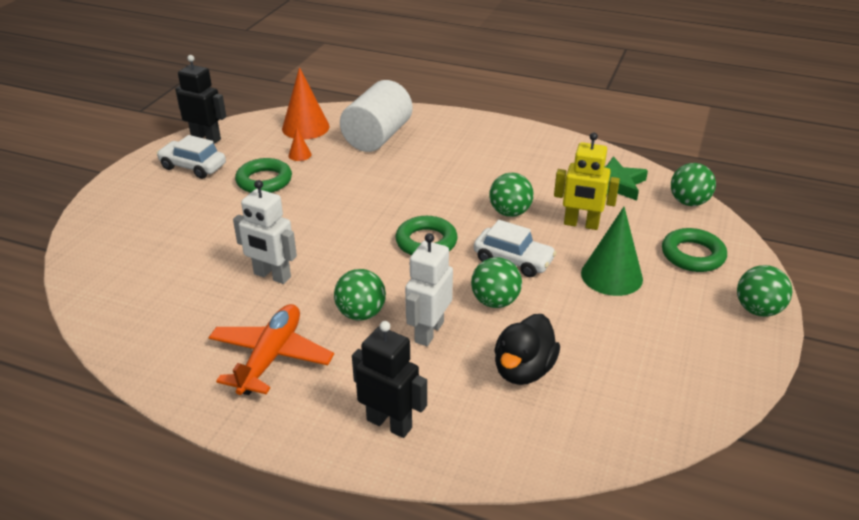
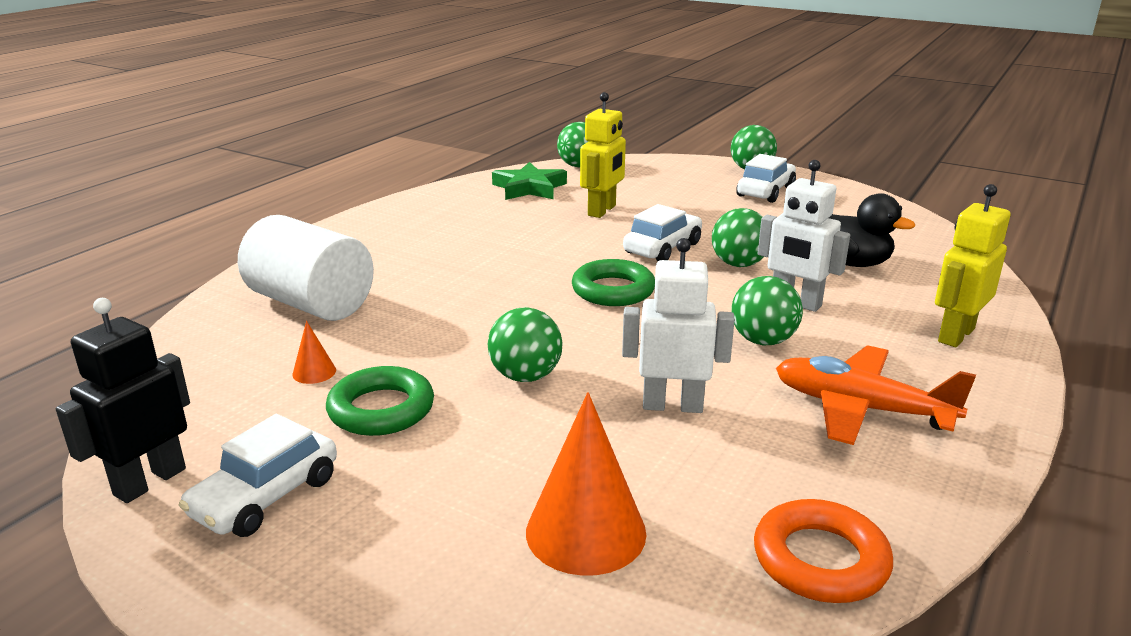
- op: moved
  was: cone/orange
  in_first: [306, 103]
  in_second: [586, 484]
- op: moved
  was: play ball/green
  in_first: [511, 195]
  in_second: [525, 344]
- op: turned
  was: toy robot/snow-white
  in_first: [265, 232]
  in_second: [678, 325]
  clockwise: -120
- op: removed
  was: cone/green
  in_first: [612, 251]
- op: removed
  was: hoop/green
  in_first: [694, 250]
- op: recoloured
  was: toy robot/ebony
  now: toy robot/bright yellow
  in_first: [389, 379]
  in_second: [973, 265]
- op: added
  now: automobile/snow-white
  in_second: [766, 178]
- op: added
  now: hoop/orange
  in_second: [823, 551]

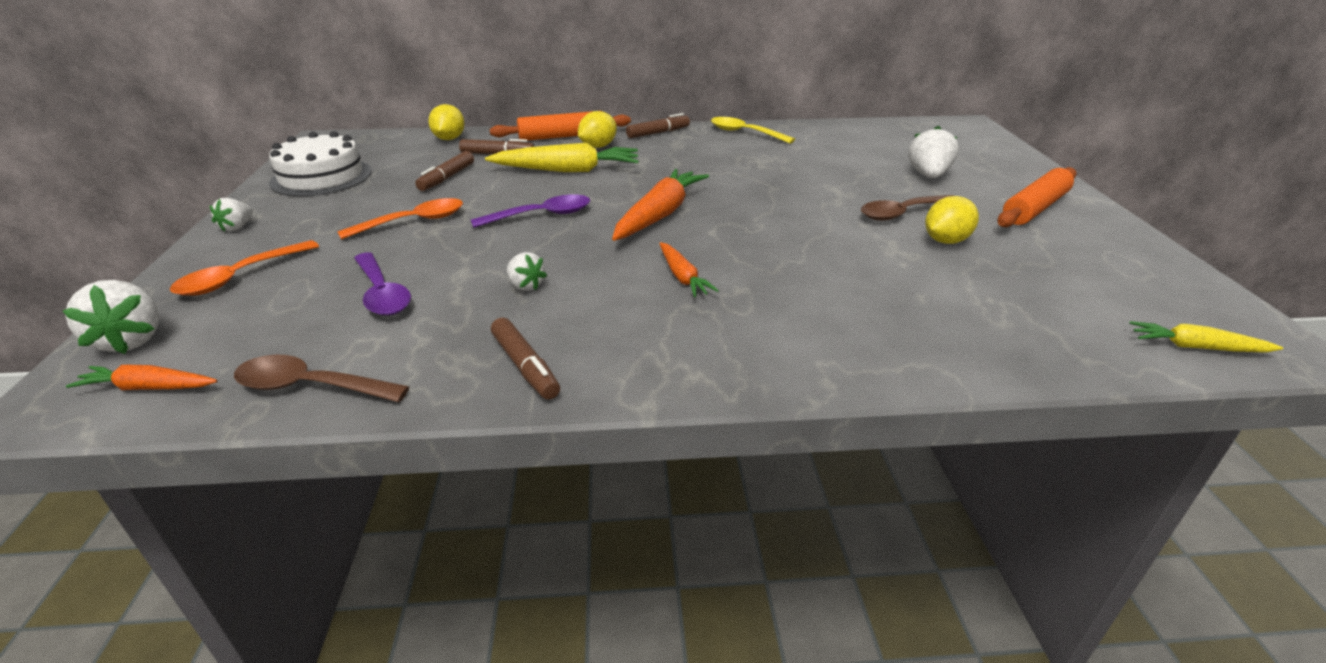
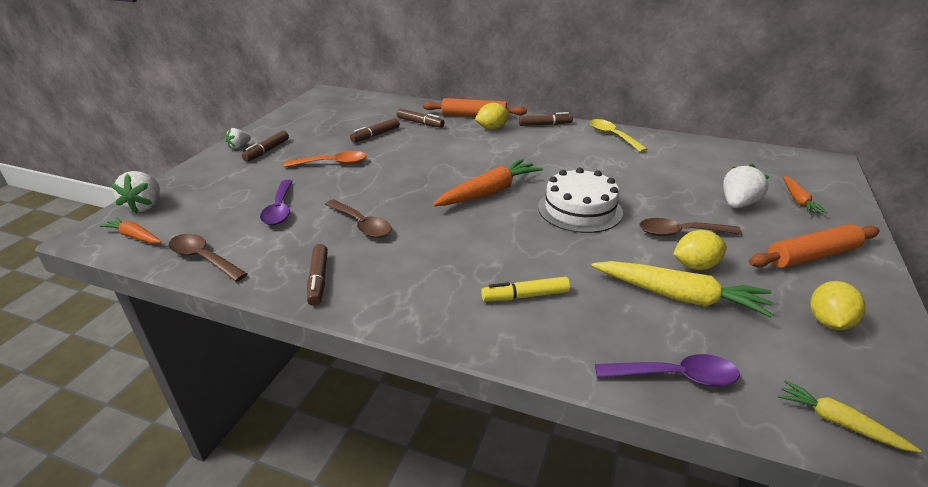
- op: moved
  was: lemon/bright yellow
  in_first: [446, 122]
  in_second: [838, 305]
- op: moved
  was: cake/snow-white
  in_first: [320, 164]
  in_second: [580, 200]
- op: moved
  was: carrot/bright yellow
  in_first: [562, 157]
  in_second: [682, 289]
- op: moved
  was: spoon/violet
  in_first: [530, 211]
  in_second: [667, 370]
- op: removed
  was: spoon/orange
  in_first: [244, 268]
- op: moved
  was: carrot/orange
  in_first: [689, 269]
  in_second: [805, 194]
- op: replaced
  was: strawberry/snow-white
  now: spoon/dark brown
  in_first: [527, 271]
  in_second: [358, 219]
- op: added
  now: felt pen/dark brown
  in_second: [265, 146]
- op: added
  now: felt pen/bright yellow
  in_second: [525, 289]

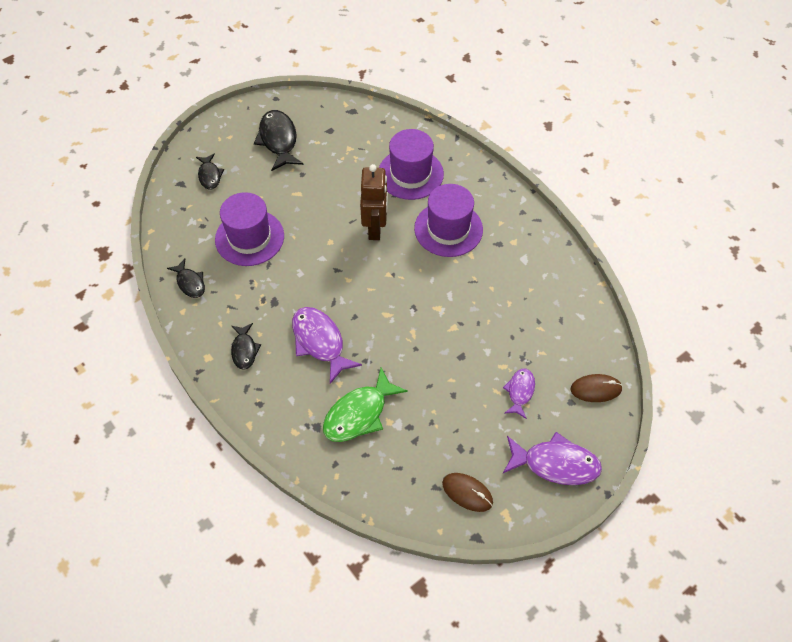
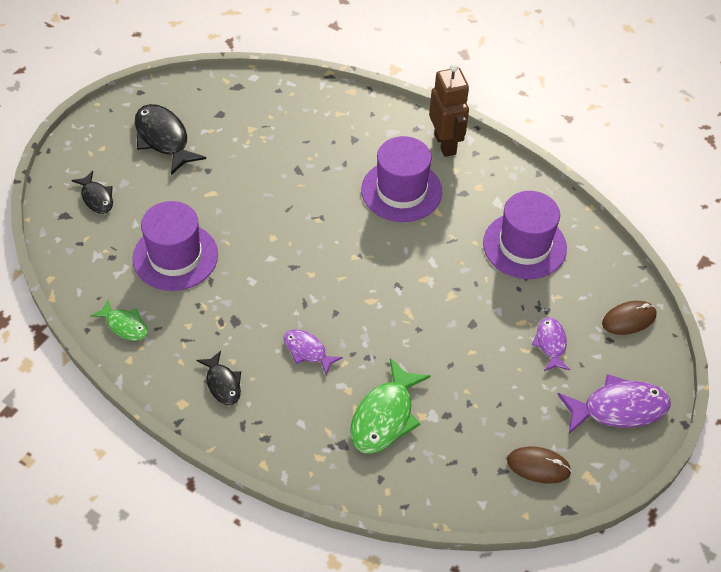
- op: moved
  was: top hat/violet
  in_first: [411, 164]
  in_second: [525, 235]
- op: moved
  was: toy robot/dark brown
  in_first: [374, 202]
  in_second: [449, 110]
- op: recoloured
  was: fish figure/ebony
  now: fish figure/green
  in_first: [186, 278]
  in_second: [119, 320]
- op: resized
  was: fish figure/violet
  in_first: [327, 345]
  in_second: [313, 352]
  ratio: 0.59

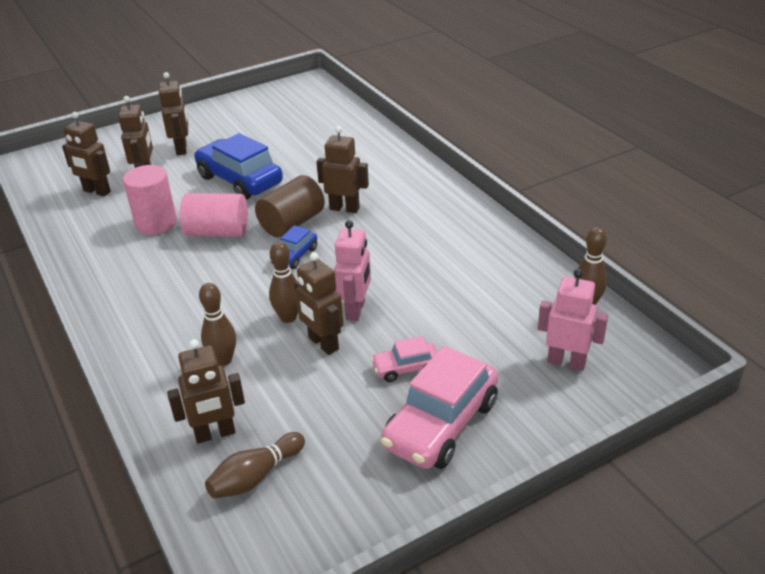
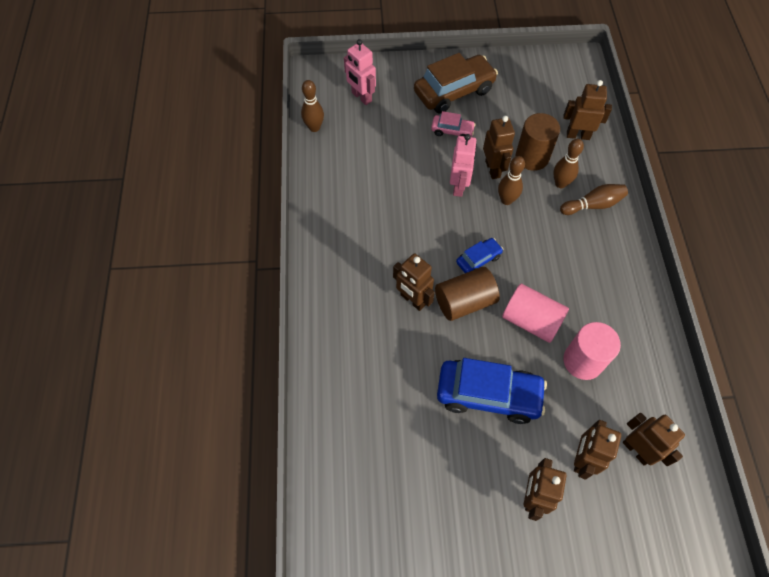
- op: turned
  was: automobile/cobalt
  in_first: [238, 166]
  in_second: [492, 391]
  clockwise: -60
- op: turned
  was: toy robot/pink
  in_first: [352, 270]
  in_second: [463, 165]
  clockwise: 150
- op: recoloured
  was: automobile/pink
  now: automobile/dark brown
  in_first: [439, 407]
  in_second: [456, 83]
- op: moved
  was: bowling pin/dark brown
  in_first: [255, 465]
  in_second: [594, 199]
- op: added
  now: cylinder/dark brown
  in_second: [538, 142]

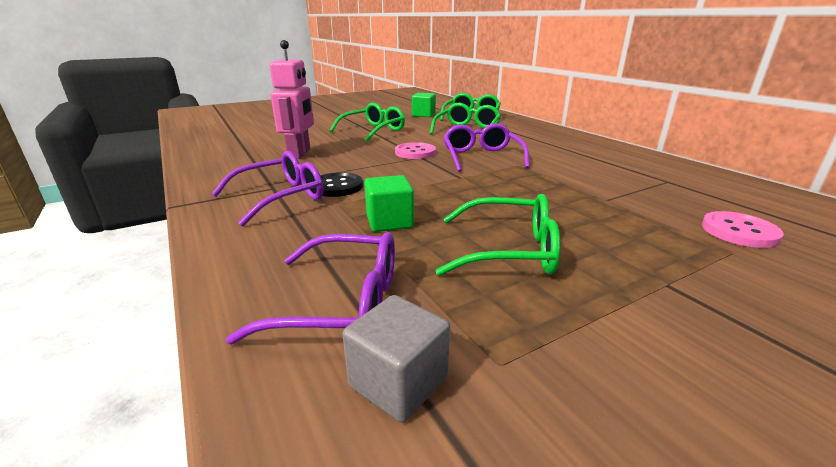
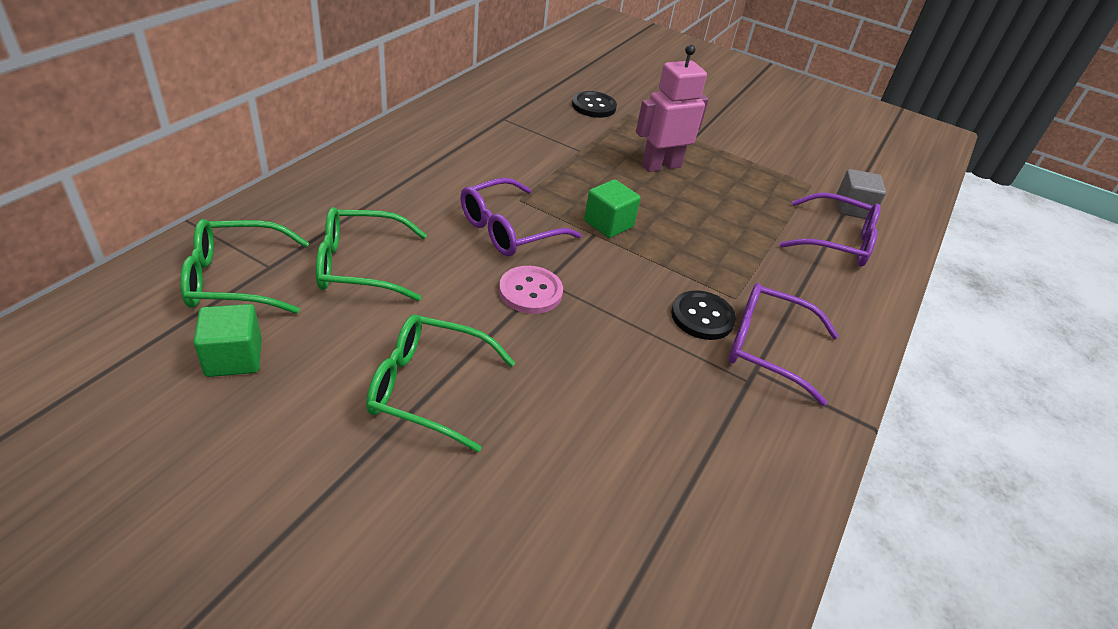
- op: moved
  was: toy robot/pink
  in_first: [292, 99]
  in_second: [672, 108]
- op: moved
  was: cube/green
  in_first: [389, 203]
  in_second: [612, 208]
- op: removed
  was: spectacles/green
  in_first: [498, 235]
- op: recoloured
  was: shirt button/pink
  now: shirt button/ebony
  in_first: [743, 229]
  in_second: [594, 104]
- op: turned
  was: spectacles/violet
  in_first: [310, 288]
  in_second: [830, 230]
  clockwise: 135

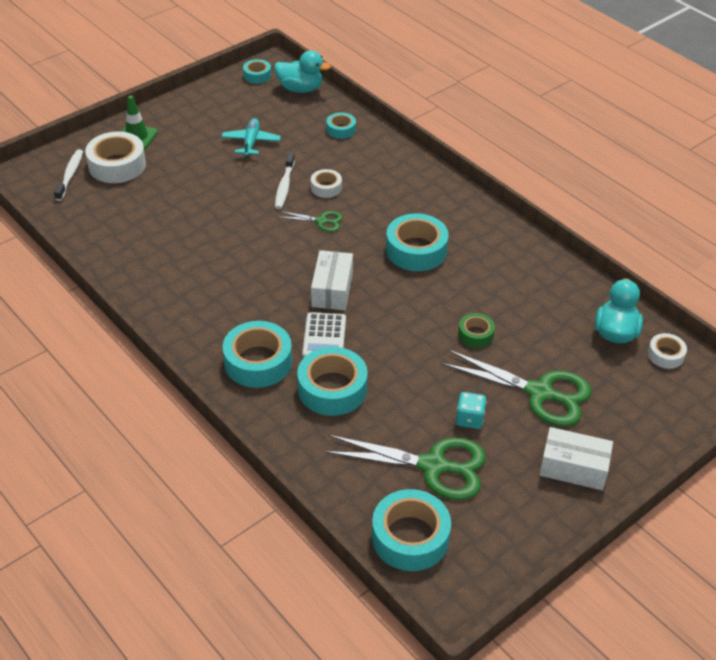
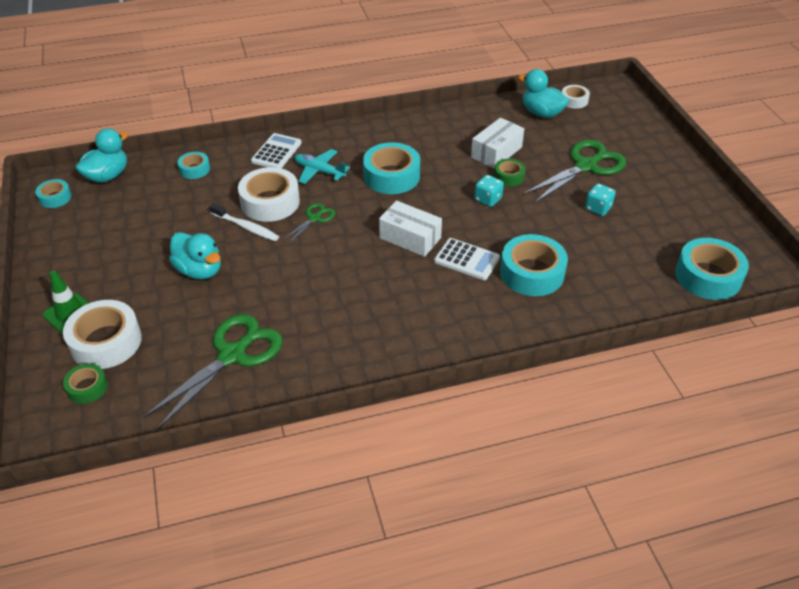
- op: moved
  was: plane/aqua
  in_first: [251, 137]
  in_second: [322, 166]
- op: replaced
  was: dental brush/snow-white
  now: tape/green
  in_first: [68, 175]
  in_second: [85, 384]
- op: resized
  was: tape/snow-white
  in_first: [326, 183]
  in_second: [269, 194]
  ratio: 1.86
- op: removed
  was: tape/aqua
  in_first: [257, 354]
- op: moved
  was: parcel/snow-white
  in_first: [576, 458]
  in_second: [497, 143]
- op: moved
  was: shears/green
  in_first: [405, 467]
  in_second: [213, 371]
- op: added
  now: pocket calculator/snow-white
  in_second: [276, 151]
- op: added
  now: dice/aqua
  in_second: [489, 191]
- op: added
  now: duck/aqua
  in_second: [195, 256]

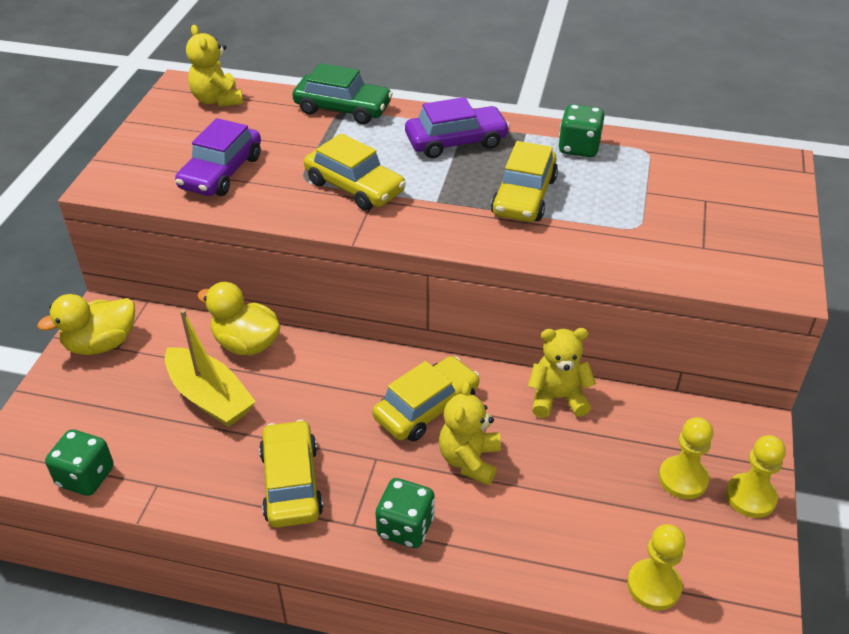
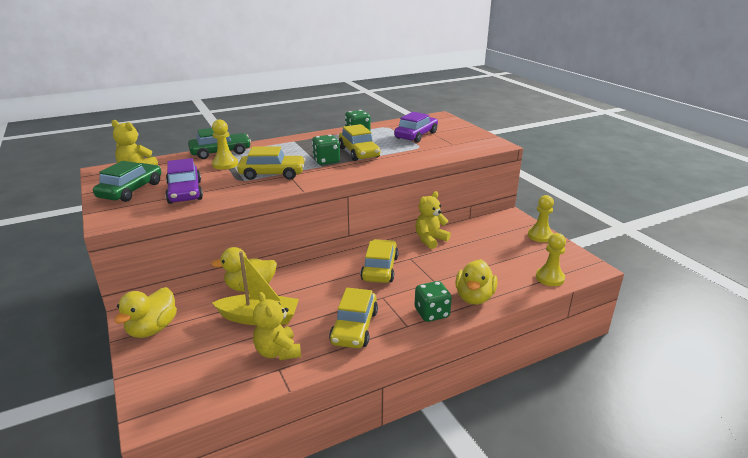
- op: moved
  was: automobile/violet
  in_first: [457, 127]
  in_second: [416, 127]
- op: moved
  was: teddy/bright yellow
  in_first: [470, 433]
  in_second: [277, 326]
- op: moved
  was: game pawn/bright yellow
  in_first: [686, 458]
  in_second: [225, 144]
- op: turned
  was: automobile/bright yellow
  in_first: [291, 474]
  in_second: [353, 318]
  clockwise: -120
- op: moved
  was: dice/green
  in_first: [79, 462]
  in_second: [326, 150]
- op: added
  now: automobile/green
  in_second: [127, 181]
- op: added
  now: duck/bright yellow
  in_second: [476, 282]

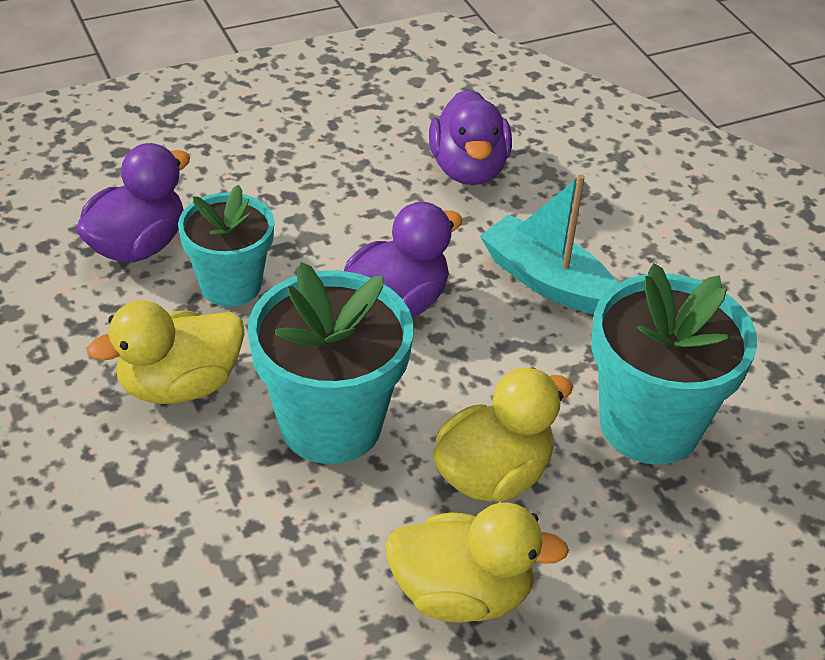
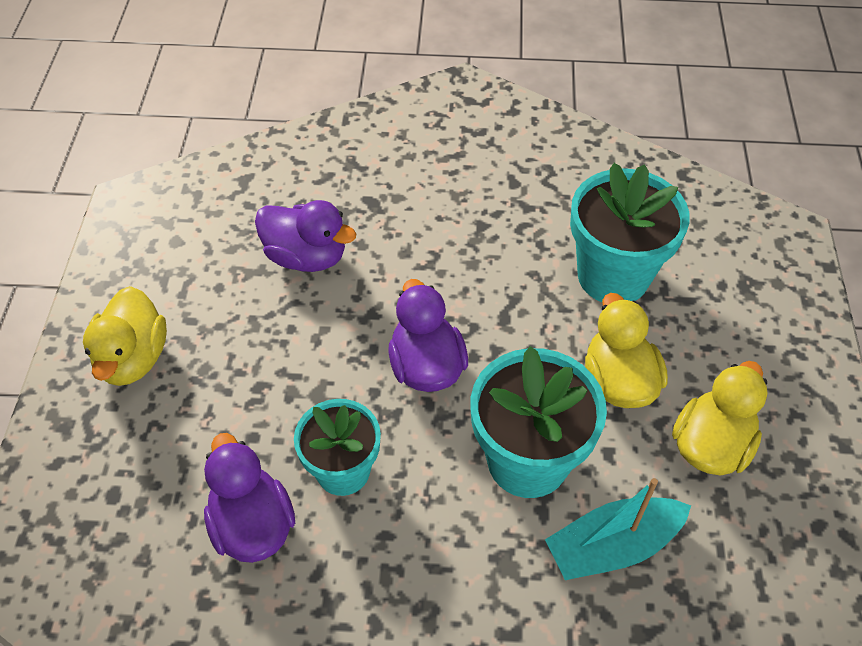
- op: moved
  was: sailboat/aqua
  in_first: [548, 244]
  in_second: [618, 529]
- op: moved
  was: duck/bright yellow
  in_first: [165, 352]
  in_second: [125, 336]

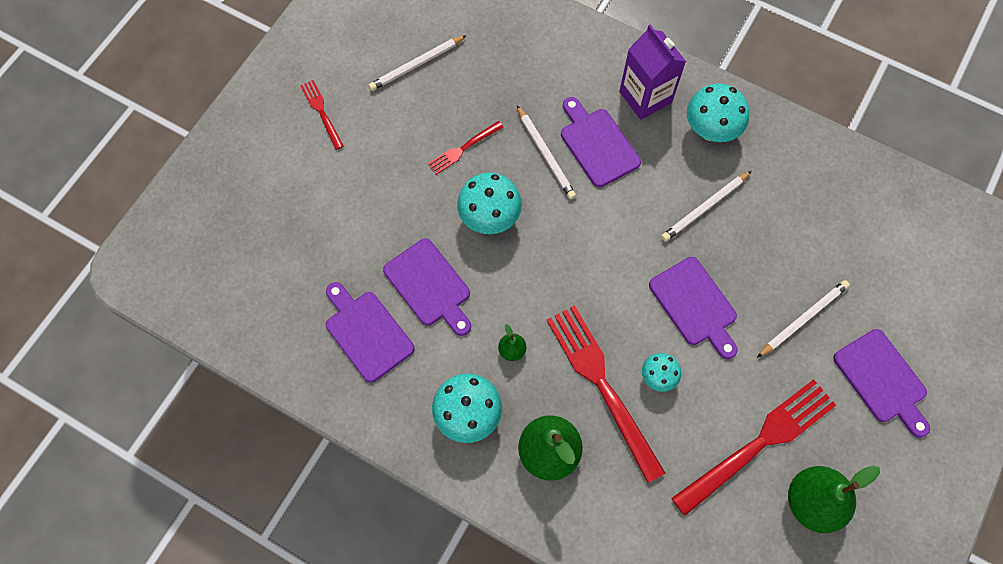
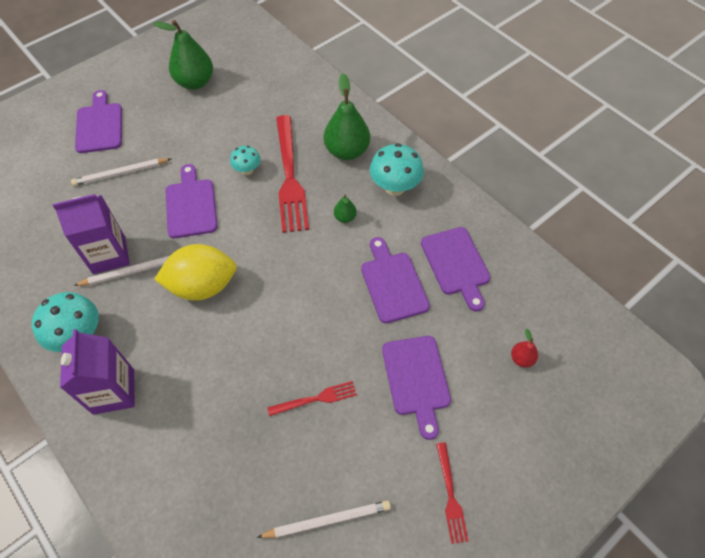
- op: moved
  was: chopping board/violet
  in_first: [601, 142]
  in_second: [416, 388]
- op: removed
  was: lead pencil/snow-white
  in_first: [546, 152]
- op: removed
  was: mushroom/aqua
  in_first: [489, 203]
- op: removed
  was: table fork/scarlet
  in_first: [753, 447]
- op: added
  now: carton/violet
  in_second: [91, 234]
- op: added
  now: lemon/bright yellow
  in_second: [195, 272]
- op: added
  now: toy pear/scarlet
  in_second: [524, 348]

